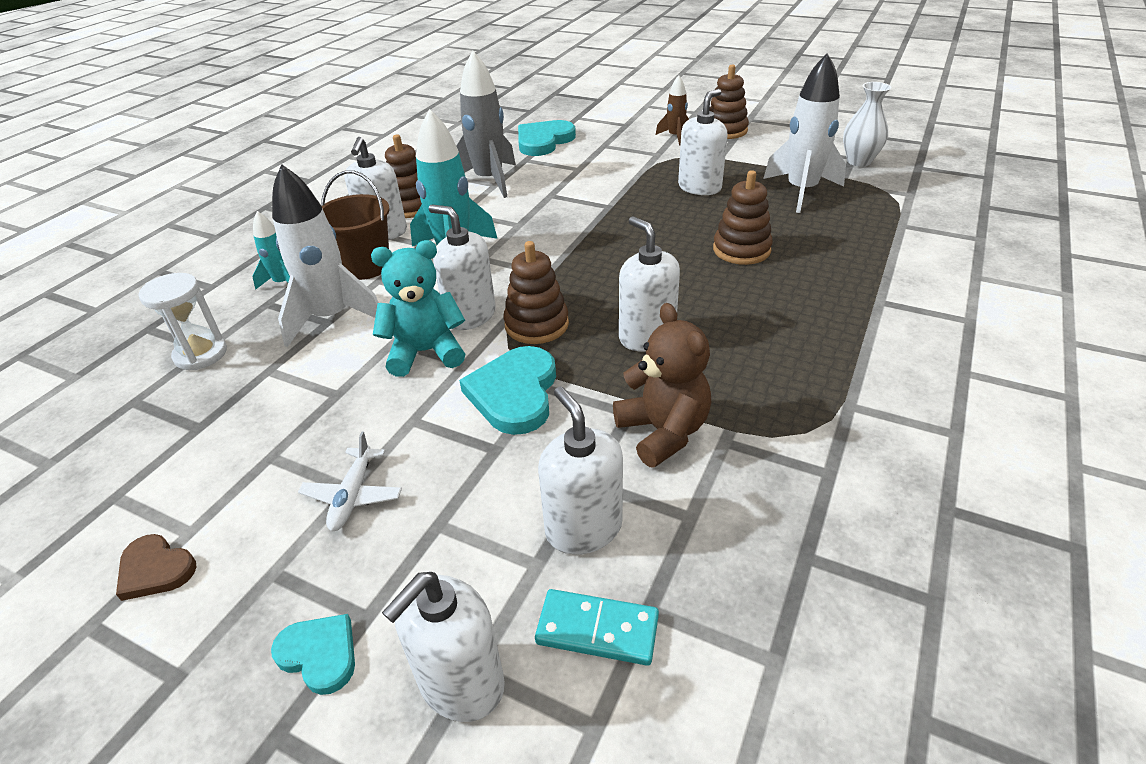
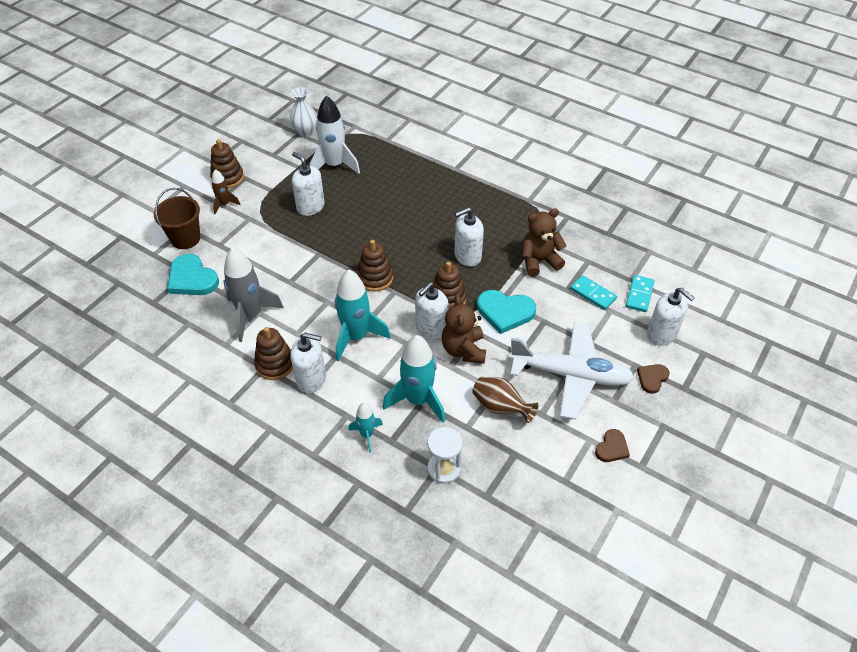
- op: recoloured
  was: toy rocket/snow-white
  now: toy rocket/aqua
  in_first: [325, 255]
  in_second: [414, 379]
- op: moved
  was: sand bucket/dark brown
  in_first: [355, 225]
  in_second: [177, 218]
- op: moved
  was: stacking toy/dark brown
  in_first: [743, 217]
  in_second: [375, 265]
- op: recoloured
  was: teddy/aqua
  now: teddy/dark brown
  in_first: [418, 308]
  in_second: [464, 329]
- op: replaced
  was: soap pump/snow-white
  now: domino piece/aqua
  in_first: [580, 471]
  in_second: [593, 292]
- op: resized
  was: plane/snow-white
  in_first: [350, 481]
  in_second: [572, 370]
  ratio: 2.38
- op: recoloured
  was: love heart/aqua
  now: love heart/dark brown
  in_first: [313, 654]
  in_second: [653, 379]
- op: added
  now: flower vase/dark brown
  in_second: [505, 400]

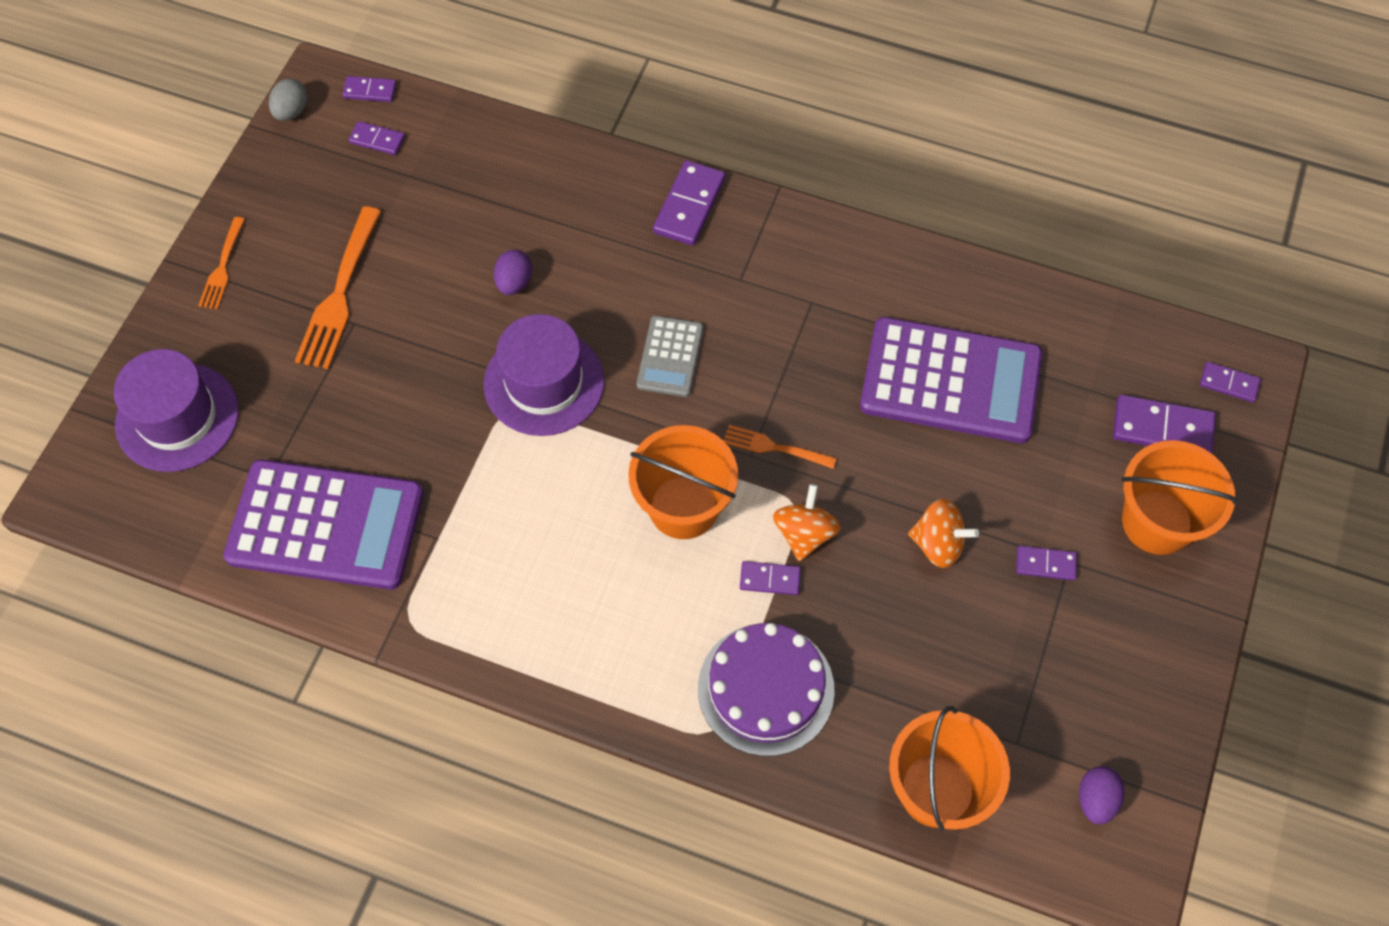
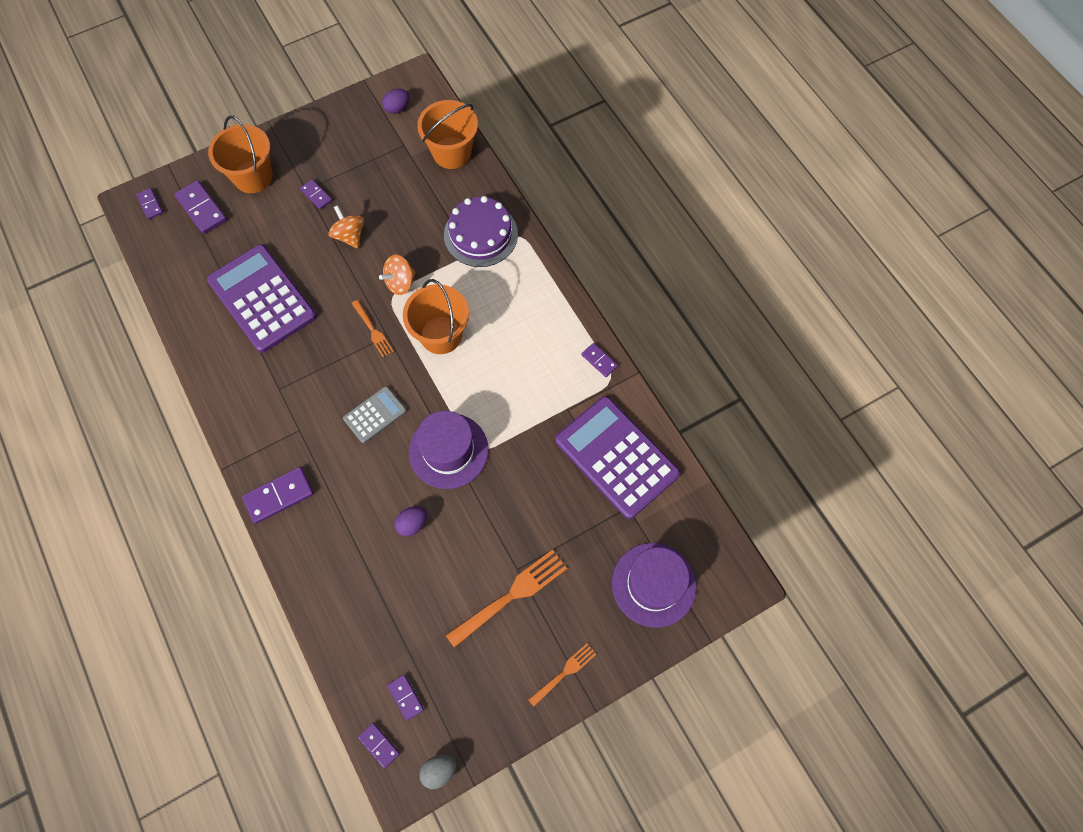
- op: moved
  was: domino piece/violet
  in_first: [770, 578]
  in_second: [599, 360]

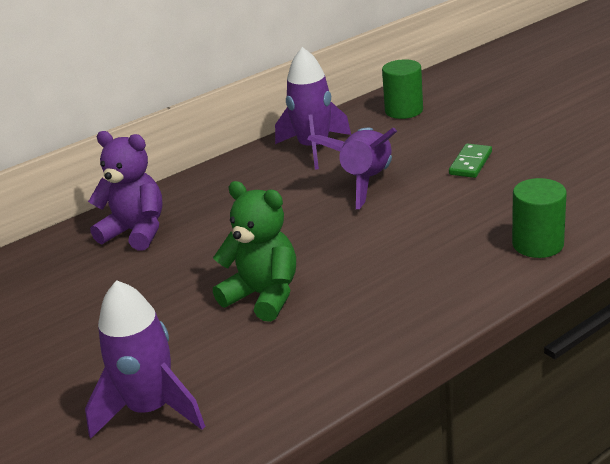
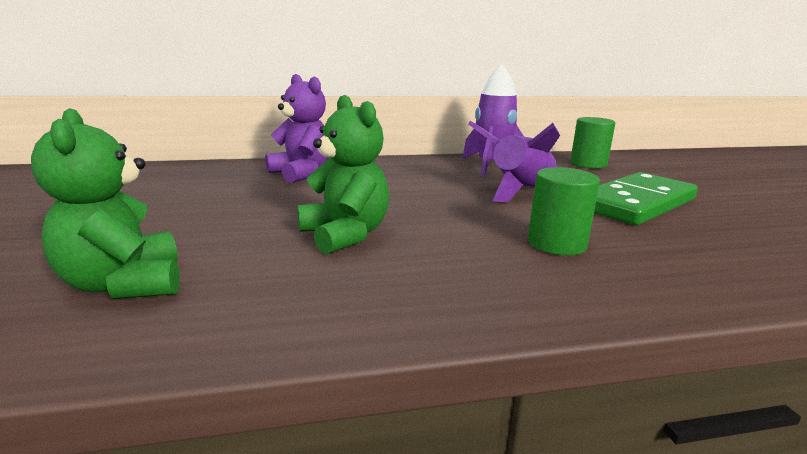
- op: resized
  was: domino piece/green
  in_first: [470, 160]
  in_second: [646, 198]
  ratio: 2.13
- op: moved
  was: cylinder/green
  in_first: [539, 218]
  in_second: [564, 211]
- op: replaced
  was: toy rocket/violet
  now: teddy/green
  in_first: [145, 359]
  in_second: [105, 203]

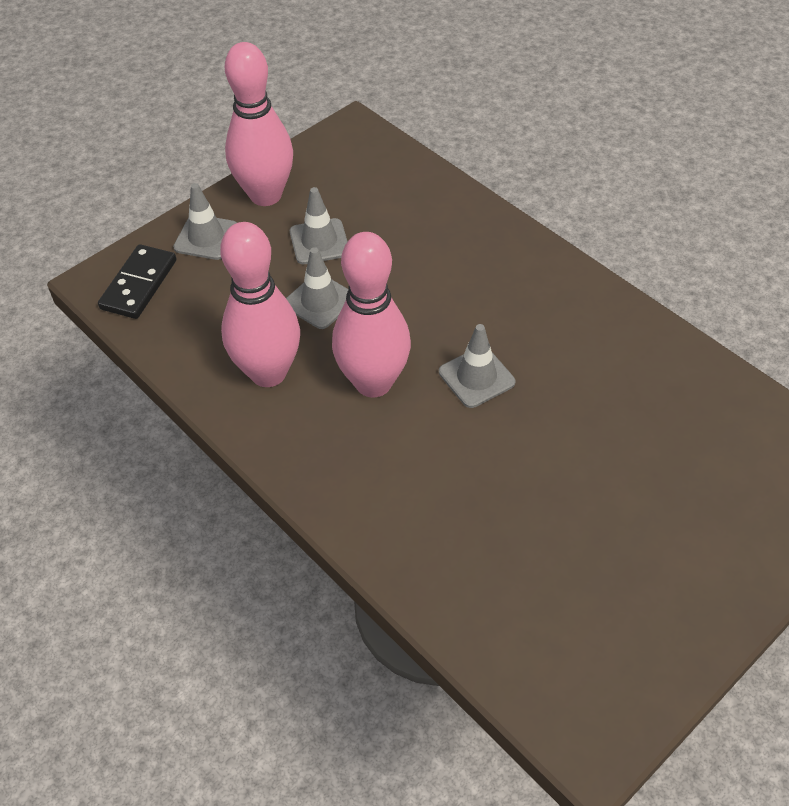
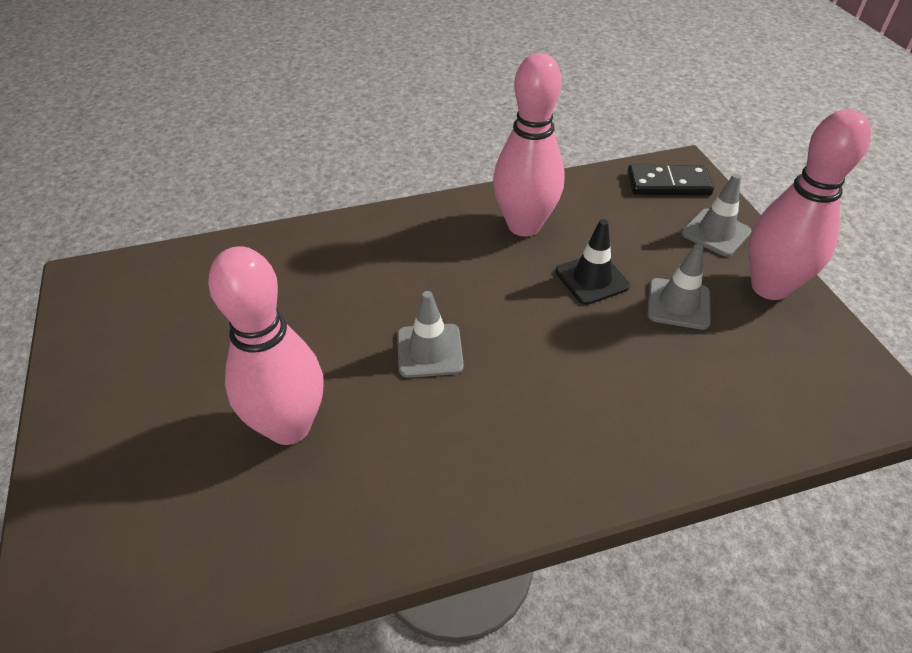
- op: moved
  was: bowling pin/pink
  in_first: [371, 314]
  in_second: [266, 346]
- op: turned
  was: domino piece/ebony
  in_first: [137, 281]
  in_second: [670, 180]
  clockwise: -45
- op: recoloured
  was: safety cone/ash-grey
  now: safety cone/ebony
  in_first: [317, 288]
  in_second: [593, 262]

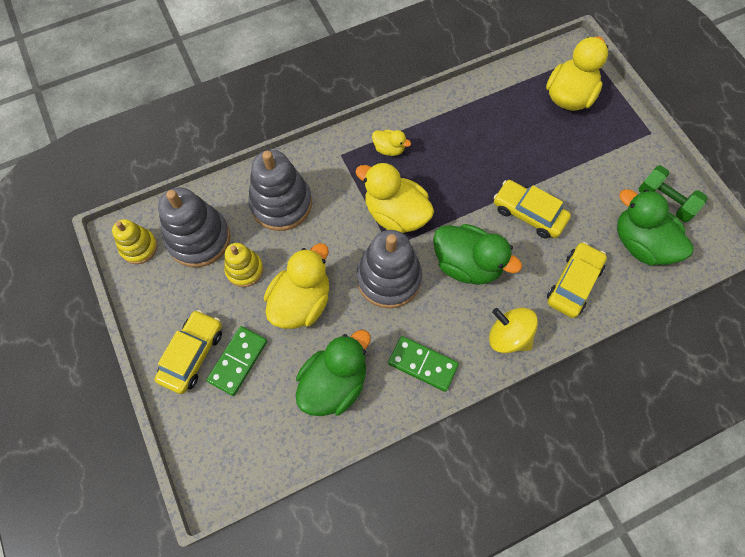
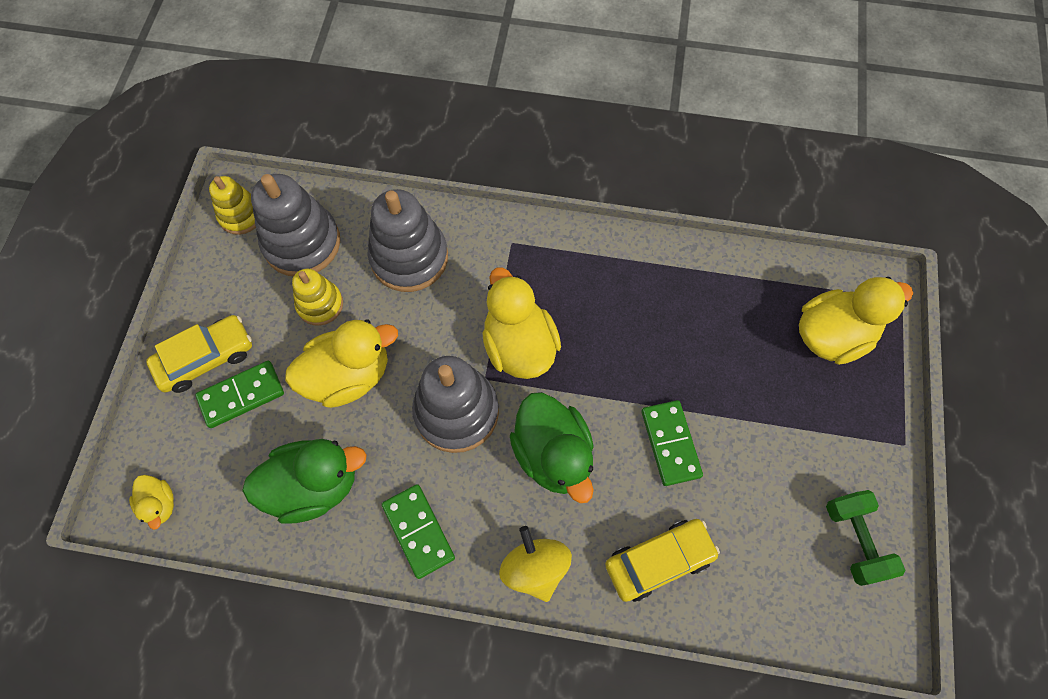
- op: moved
  was: duck/bright yellow
  in_first: [391, 143]
  in_second: [151, 502]
- op: replaced
  was: automobile/bright yellow
  now: domino piece/green
  in_first: [532, 209]
  in_second: [672, 443]
- op: removed
  was: duck/green
  in_first: [655, 227]

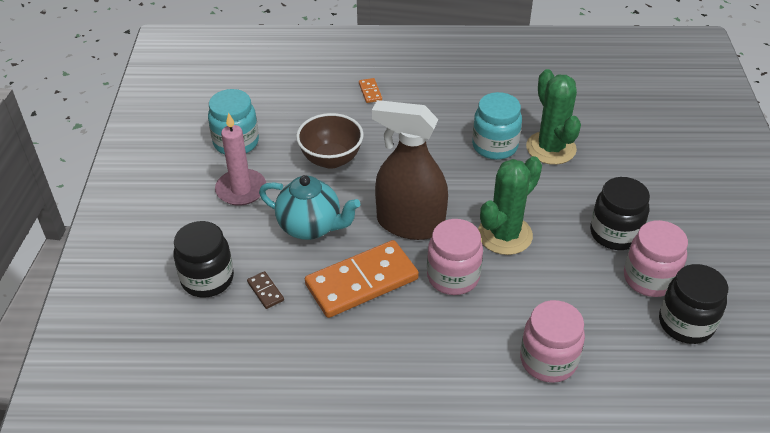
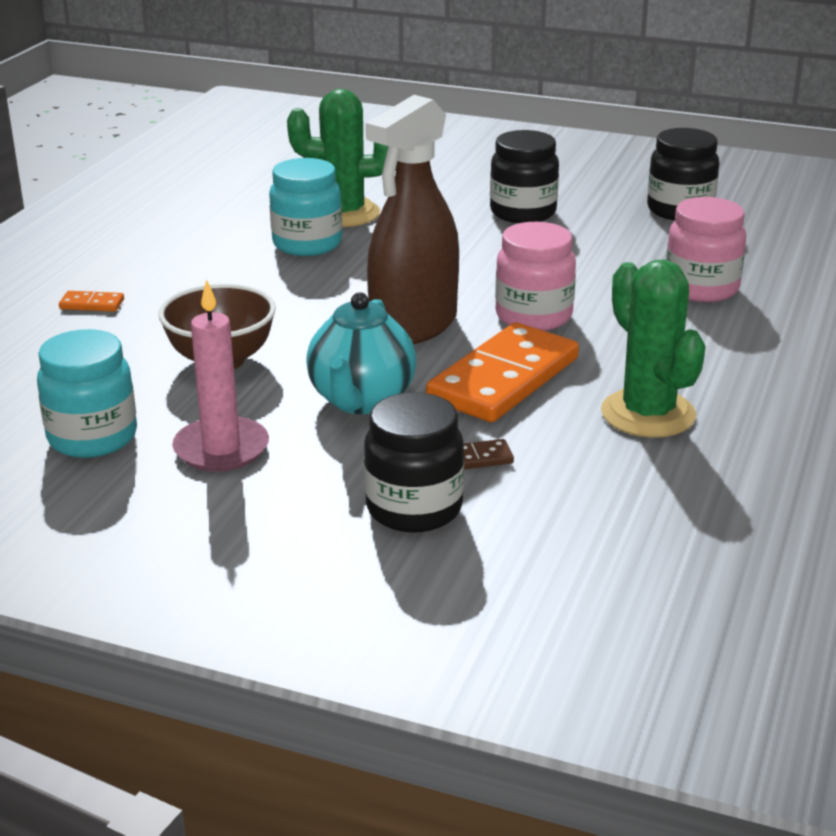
- op: moved
  was: saguaro cactus/green
  in_first: [510, 205]
  in_second: [653, 349]
- op: turned
  was: tea pot/aqua
  in_first: [309, 207]
  in_second: [361, 353]
  clockwise: 150
- op: removed
  was: preserve jar/pink
  in_first: [656, 258]
- op: turned
  was: domino piece/orange
  in_first: [362, 279]
  in_second: [502, 372]
  clockwise: 45

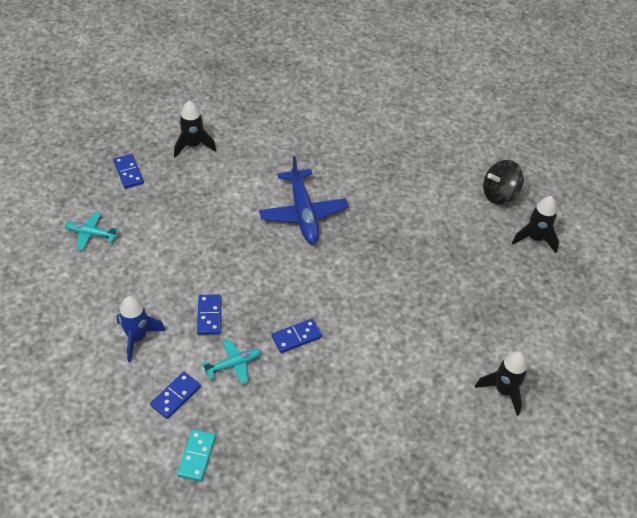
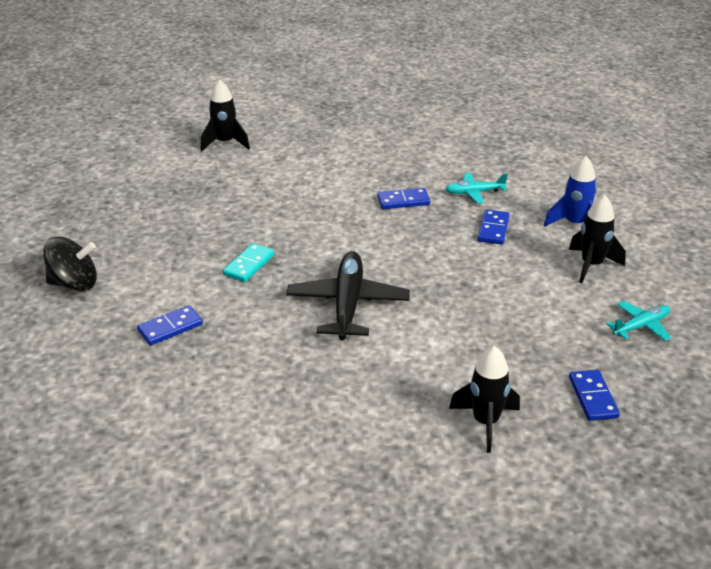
- op: recoloured
  was: plane/cobalt
  now: plane/ebony
  in_first: [304, 200]
  in_second: [348, 296]
- op: moved
  was: toy rocket/ebony
  in_first: [535, 224]
  in_second: [597, 238]
- op: turned
  was: plane/aqua
  in_first: [92, 231]
  in_second: [638, 321]
  clockwise: -60
- op: moved
  was: domino piece/cobalt
  in_first: [175, 395]
  in_second: [170, 325]
- op: moved
  was: domino piece/aqua
  in_first: [196, 455]
  in_second: [248, 262]

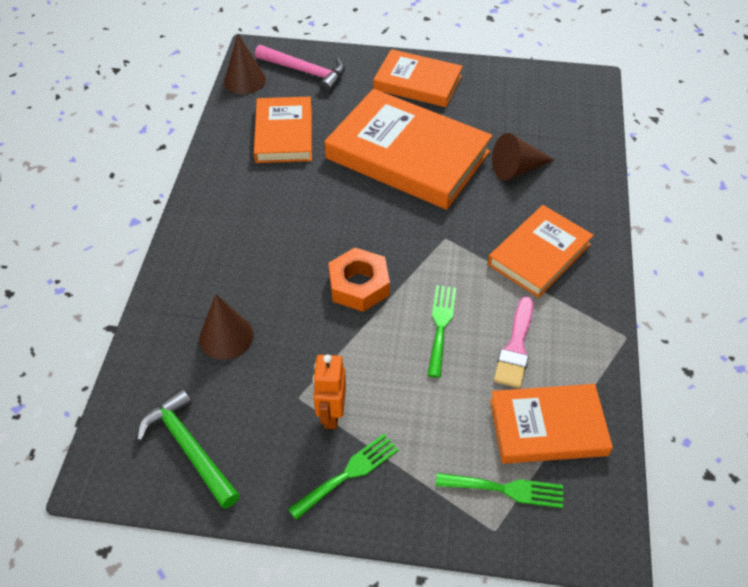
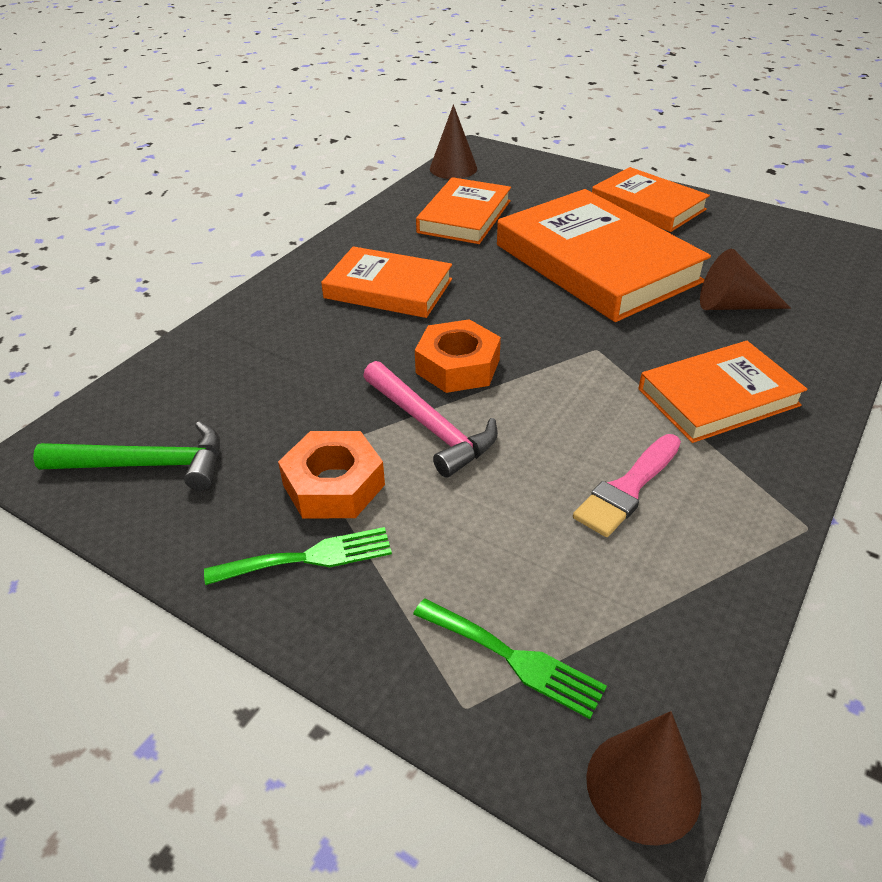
- op: moved
  was: claw hammer/pink
  in_first: [300, 69]
  in_second: [430, 419]
- op: removed
  was: table fork/green
  in_first: [441, 331]
- op: moved
  was: cone/dark brown
  in_first: [226, 327]
  in_second: [644, 778]
- op: replaced
  was: toy robot/orange
  now: hexagon nut/orange
  in_first: [329, 391]
  in_second: [331, 474]
- op: moved
  was: hardback/orange
  in_first: [551, 424]
  in_second: [386, 282]
- op: turned
  was: claw hammer/green
  in_first: [188, 449]
  in_second: [126, 456]
  clockwise: 105

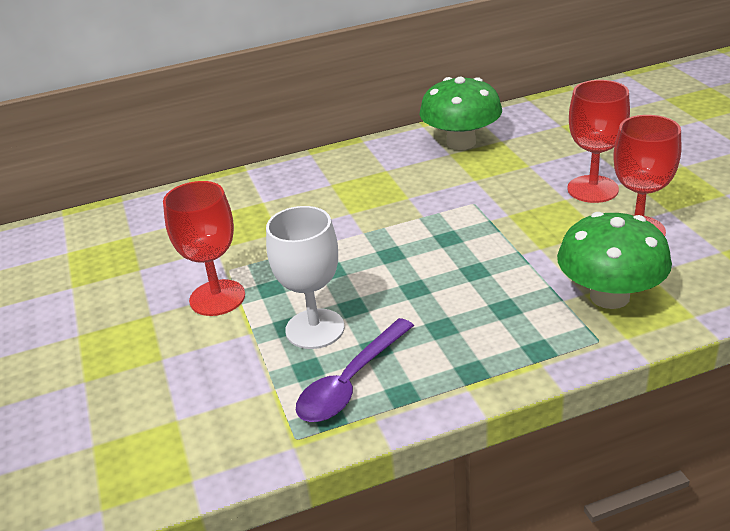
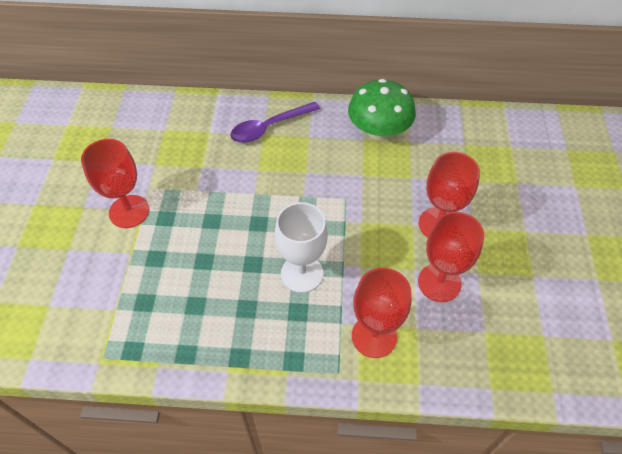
- op: moved
  was: goblet/snow-white
  in_first: [305, 277]
  in_second: [301, 247]
- op: replaced
  was: mushroom/green
  now: goblet/scarlet
  in_first: [614, 260]
  in_second: [381, 313]
- op: moved
  was: spoon/violet
  in_first: [355, 370]
  in_second: [275, 122]

